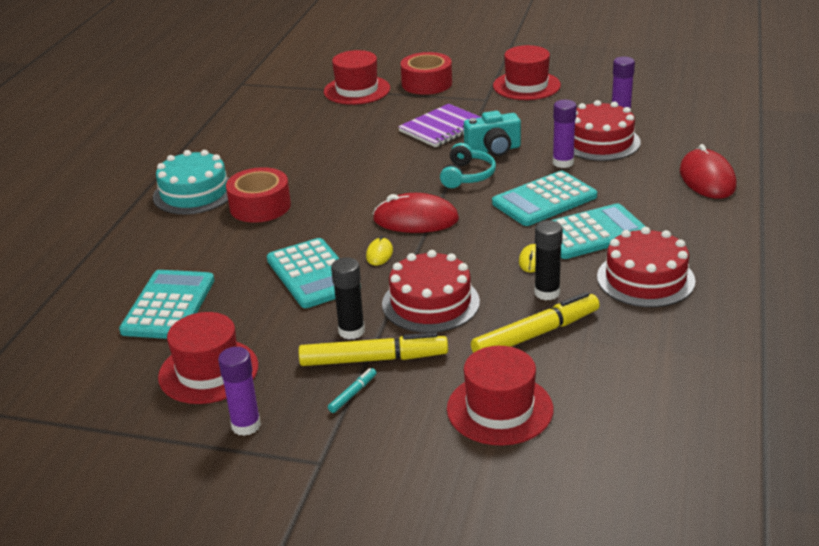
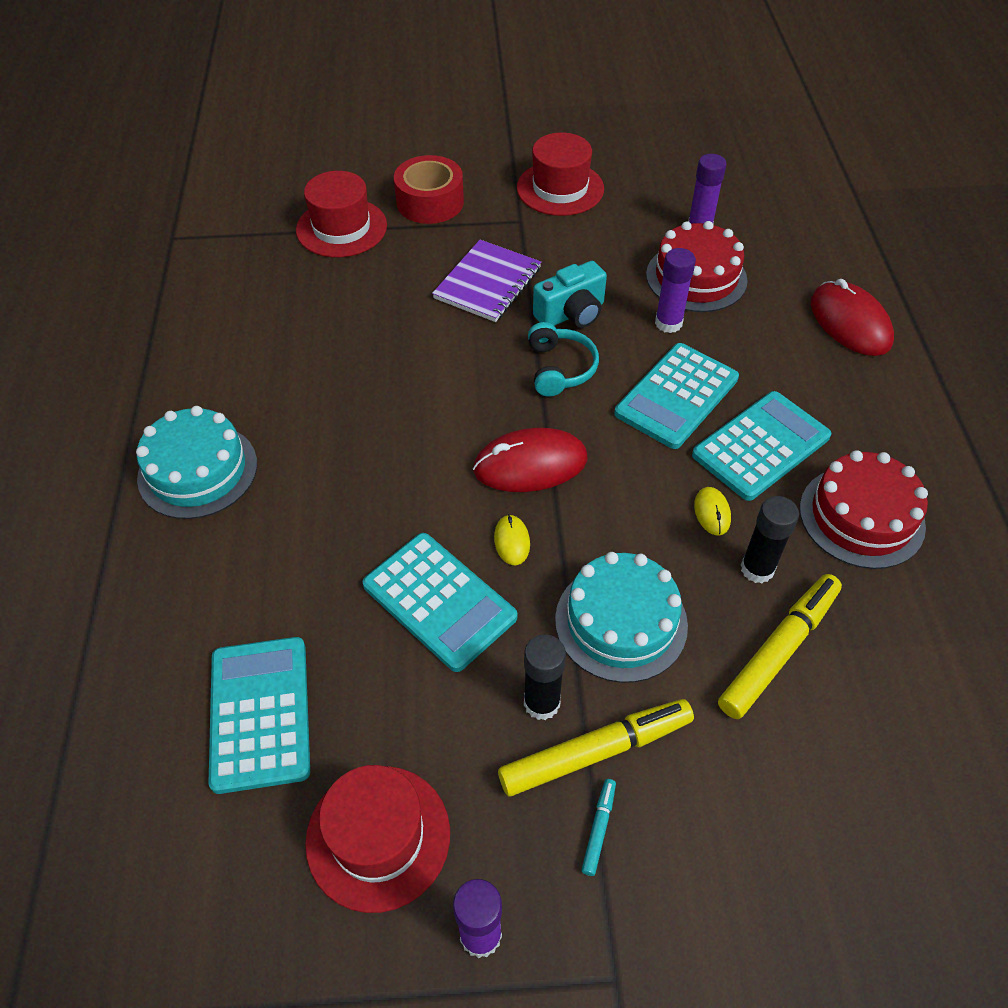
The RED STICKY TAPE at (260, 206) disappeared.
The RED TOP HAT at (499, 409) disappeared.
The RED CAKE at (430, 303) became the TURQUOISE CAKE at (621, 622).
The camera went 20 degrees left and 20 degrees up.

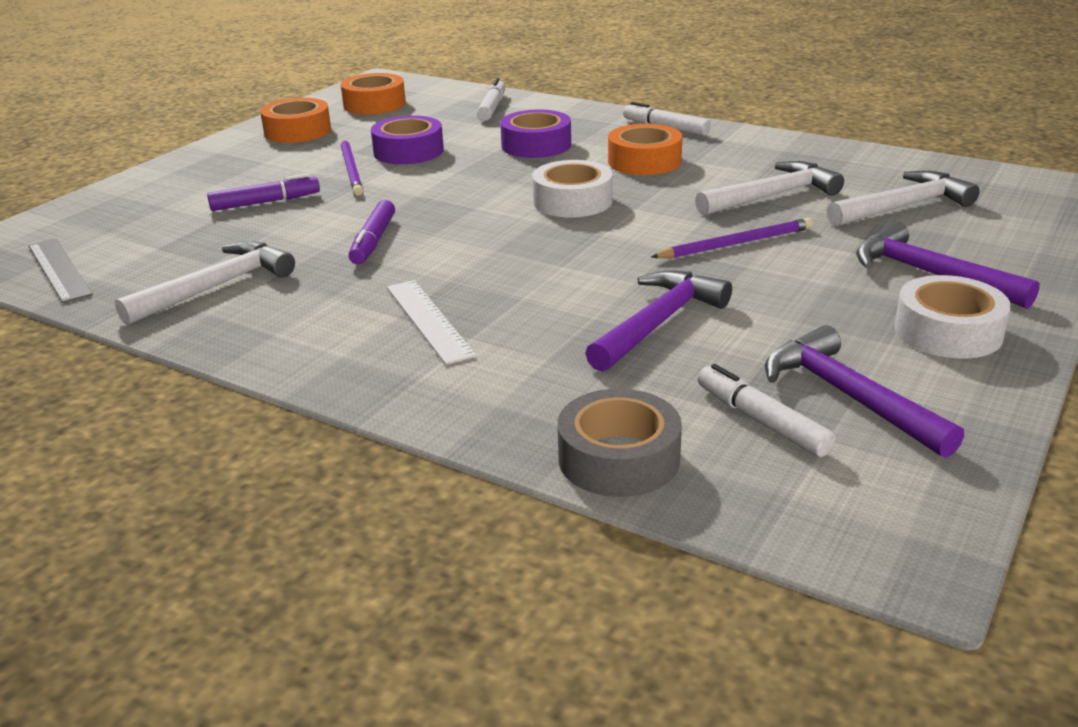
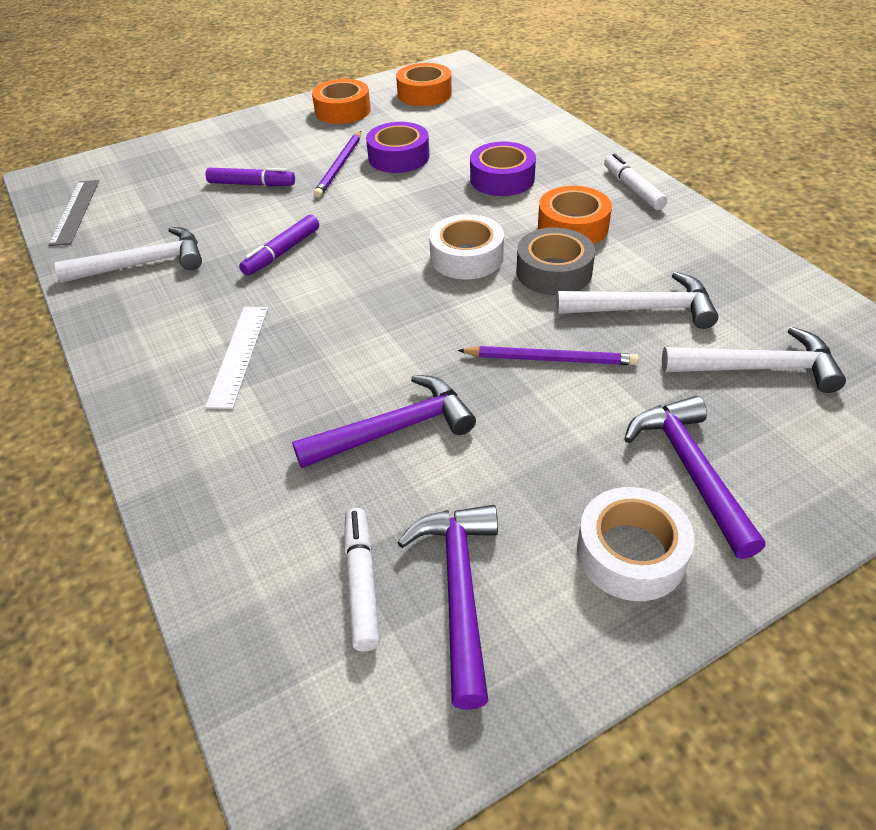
The PURE WHITE MARKER PEN at (492, 107) disappeared.
The ASH-GREY STICKY TAPE moved from (619, 458) to (554, 272).
The camera went 30 degrees right and 15 degrees up.

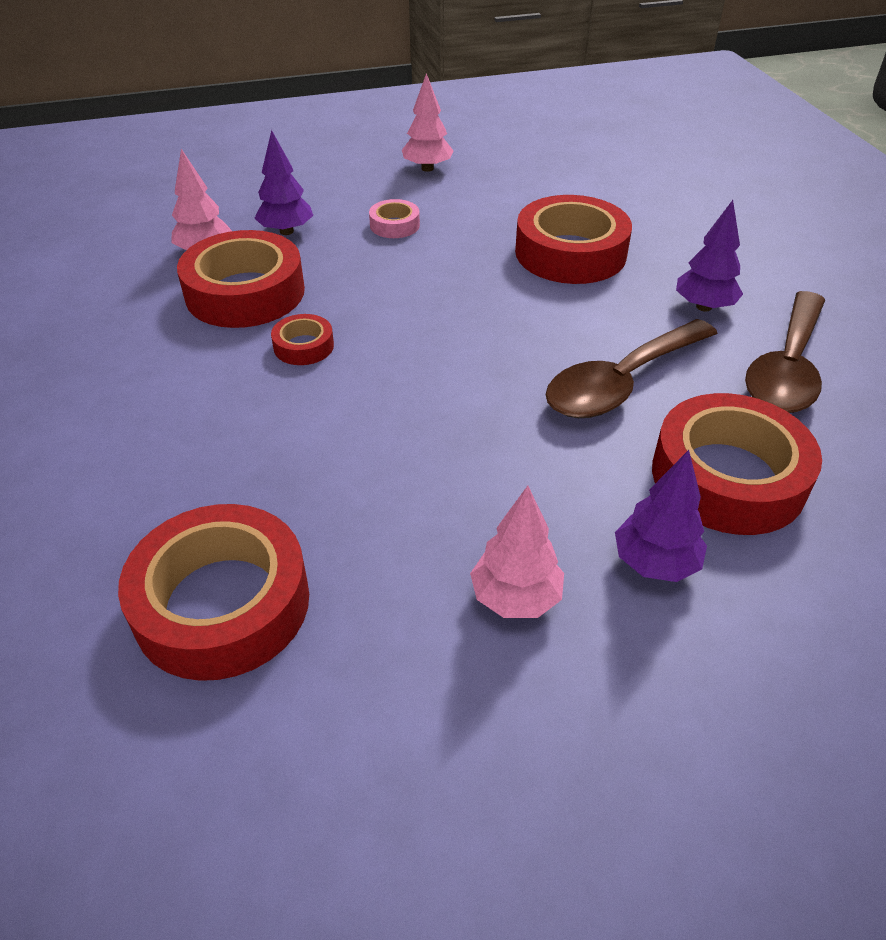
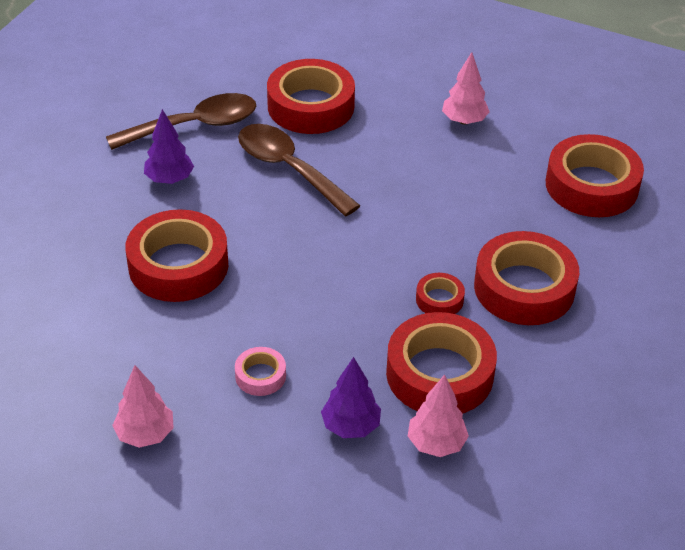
The ROYAL PURPLE TREE at (654, 563) disappeared.
The RED STICKY TAPE at (524, 288) appeared.
The DARK BROWN SPOON at (621, 383) turned 135 degrees counterclockwise.
The camera went 140 degrees left and 0 degrees up.

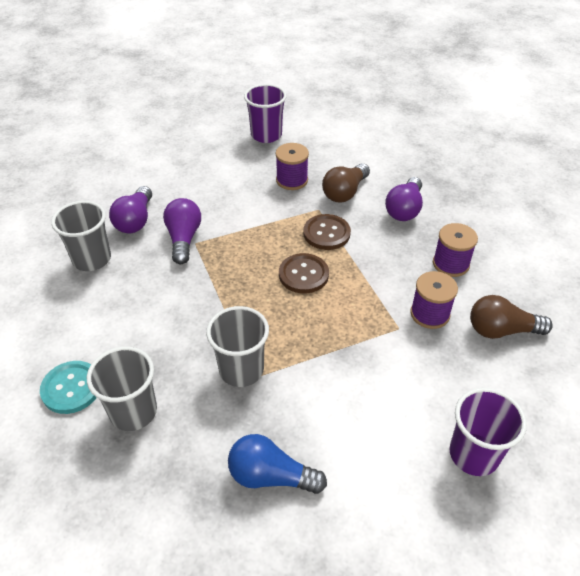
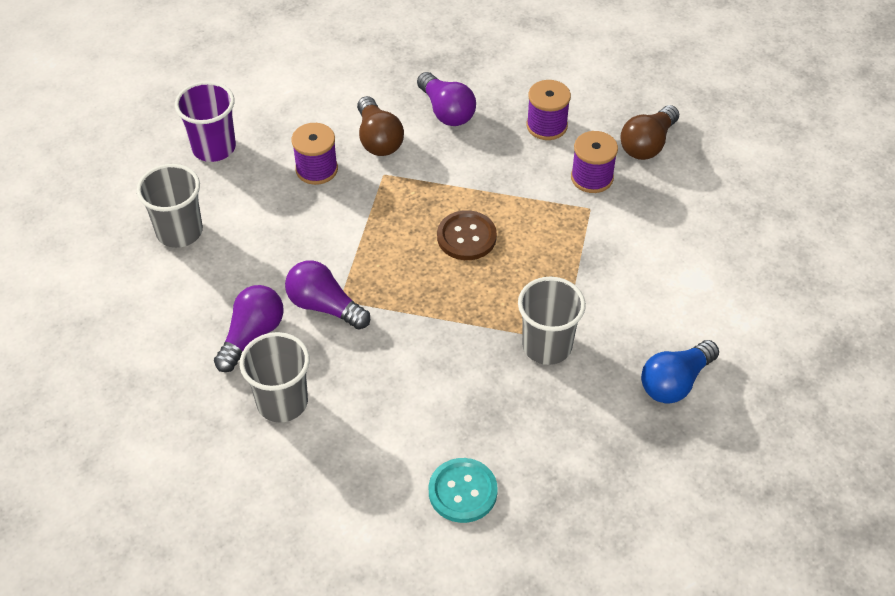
The DARK BROWN SEWING BUTTON at (326, 233) disappeared.
The ROYAL PURPLE CUP at (473, 454) disappeared.
The ASH-GREY CUP moved from (133, 412) to (179, 232).
The ROYAL PURPLE BULB at (135, 220) turned 105 degrees counterclockwise.
The camera went 55 degrees left and 5 degrees up.

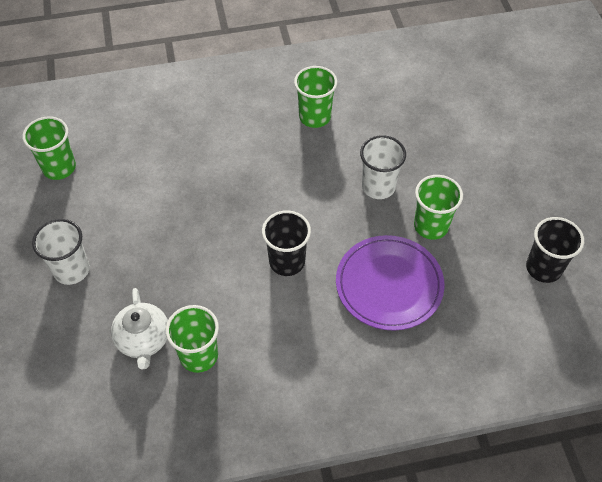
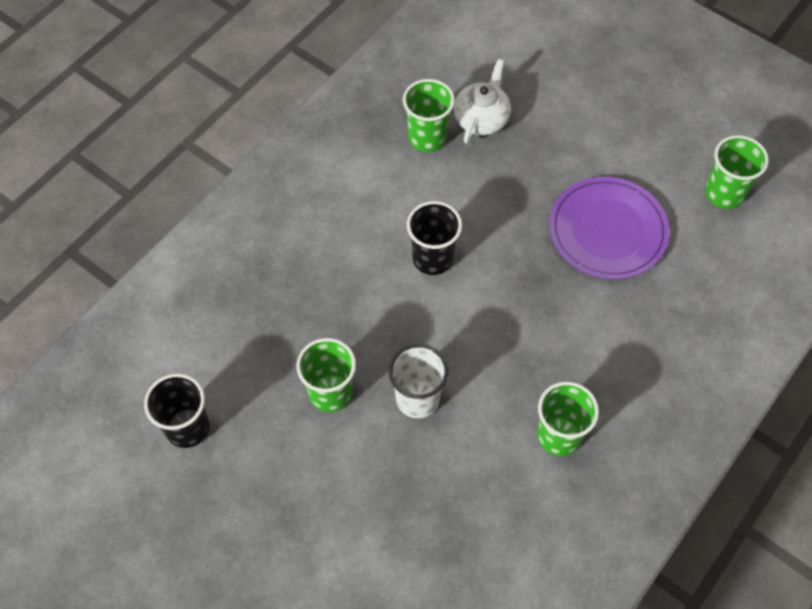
The PURE WHITE CUP at (71, 270) disappeared.
The ROYAL PURPLE DINNER PLATE moved from (389, 285) to (607, 231).
The PURE WHITE TEAPOT at (143, 339) turned 75 degrees clockwise.
The camera went 140 degrees right and 5 degrees up.

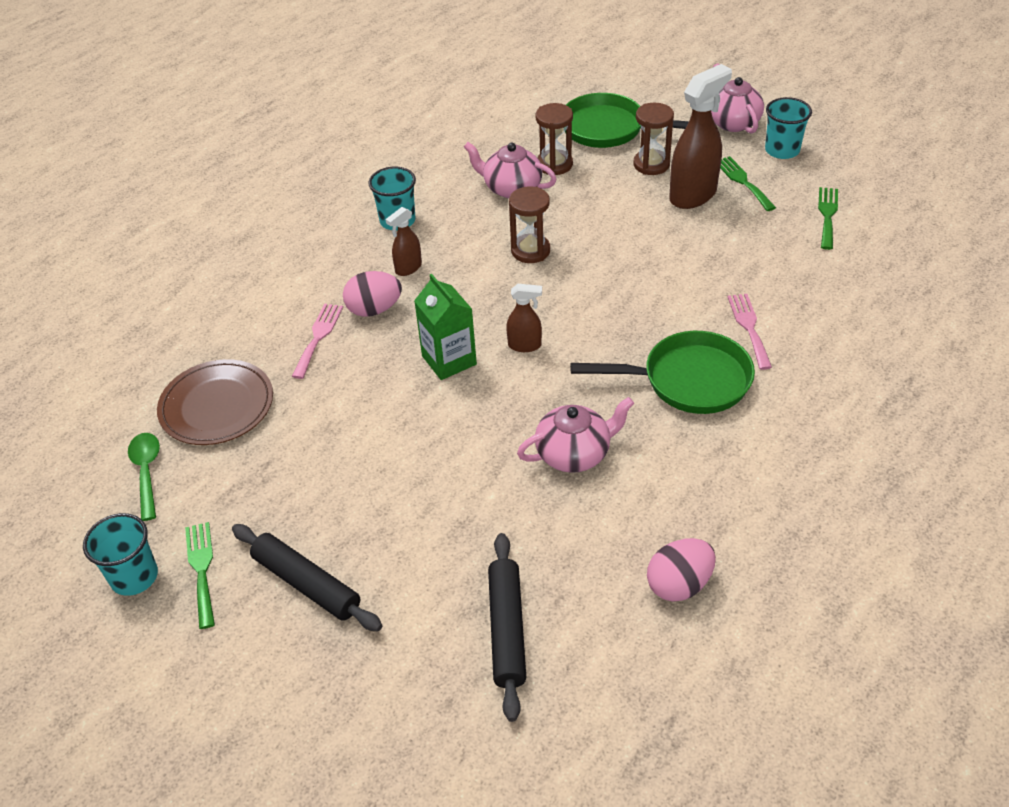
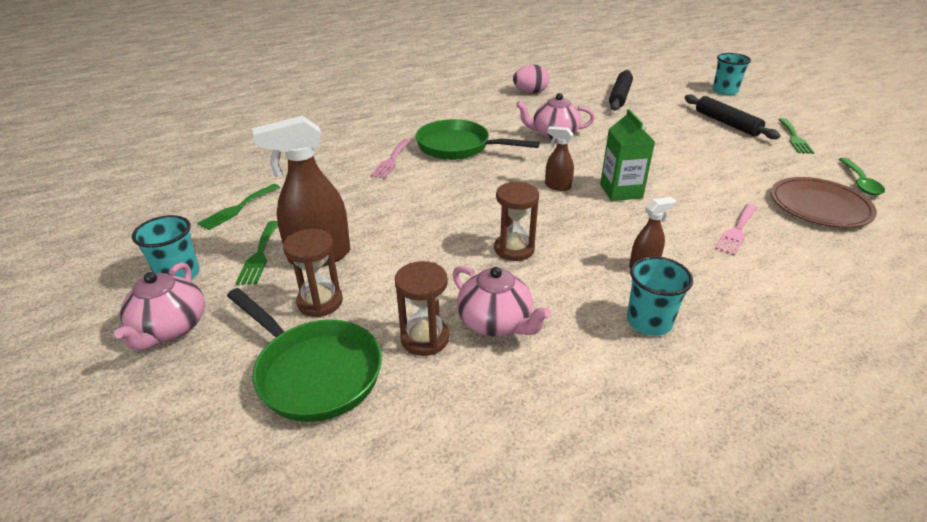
The PINK EGG SHAPE at (374, 309) disappeared.
The TURQUOISE CUP moved from (134, 577) to (724, 91).
The camera went 160 degrees left and 10 degrees down.

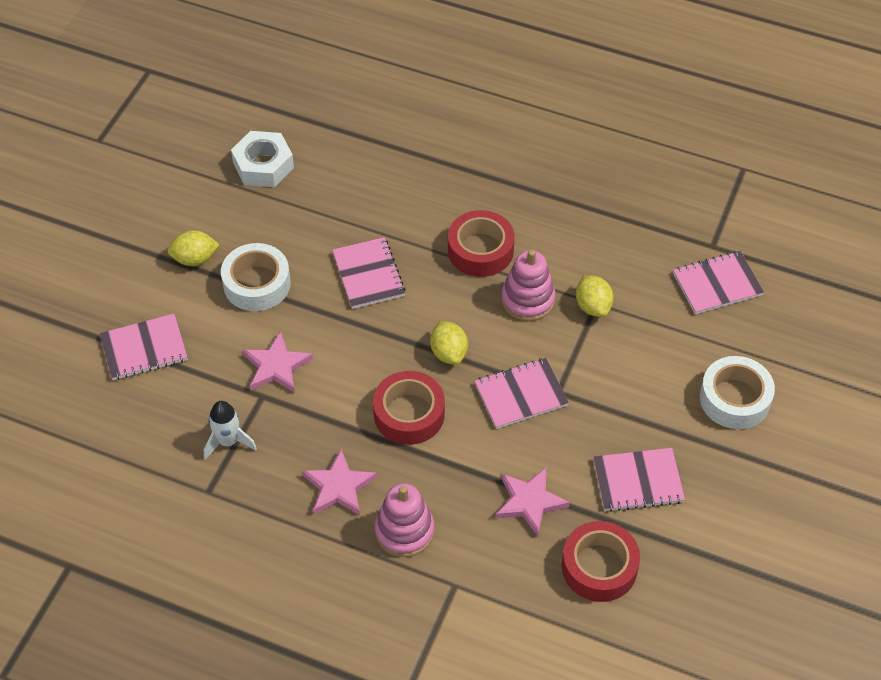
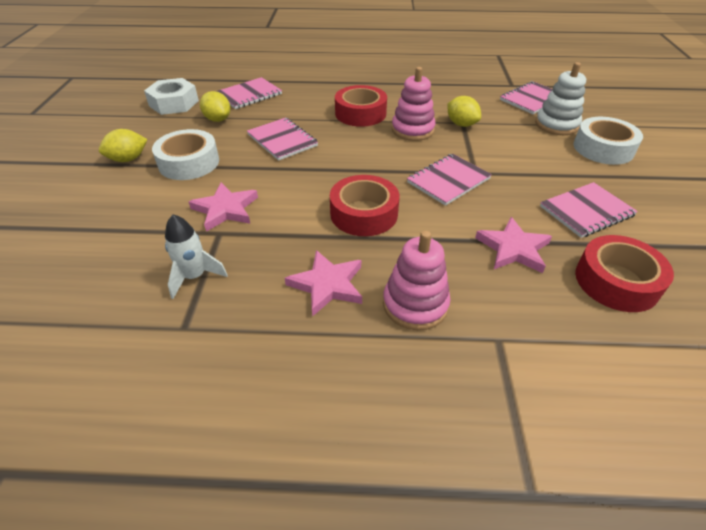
The PURE WHITE RING STACKER at (556, 125) appeared.
The PINK NOTEBOOK moved from (144, 348) to (249, 95).
The GOLDEN LEMON moved from (449, 353) to (218, 119).
The camera went 20 degrees left and 10 degrees down.

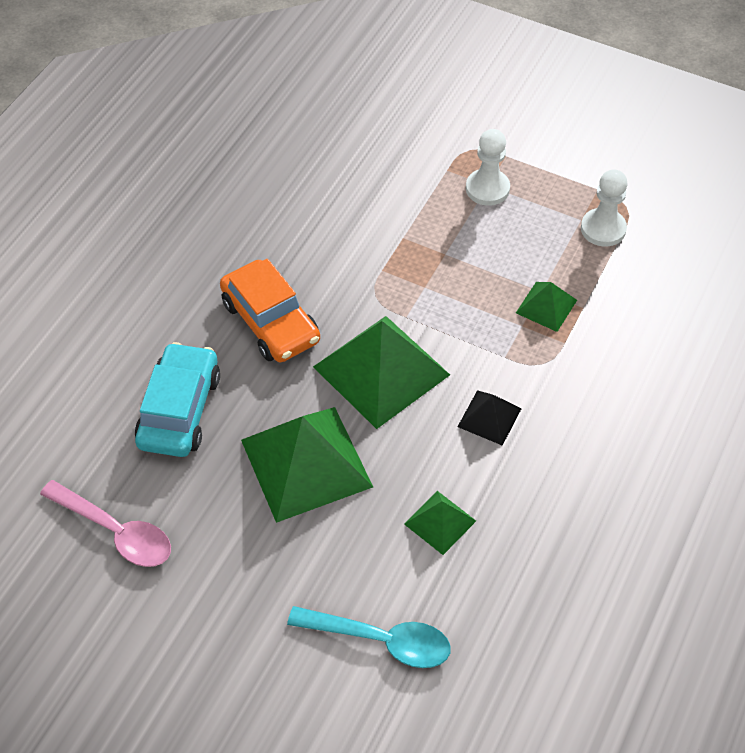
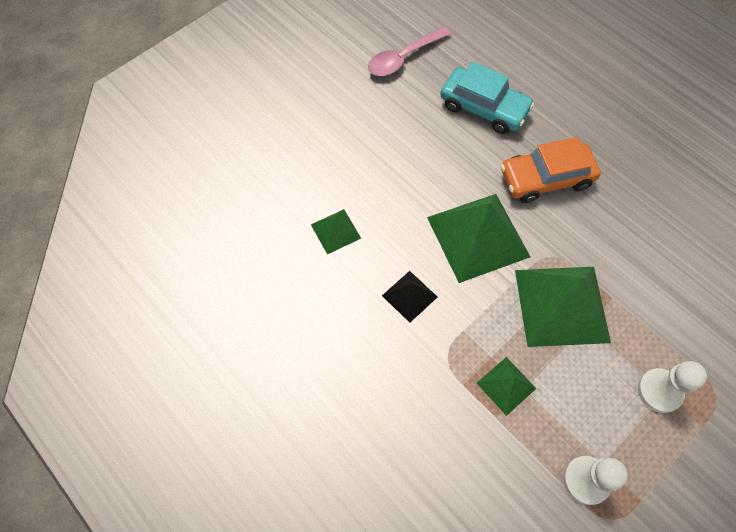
The TURQUOISE SPOON at (381, 640) disappeared.
The LEAF-GREEN PYRAMID SHAPE moved from (306, 463) to (561, 305).
The camera went 110 degrees right and 10 degrees up.

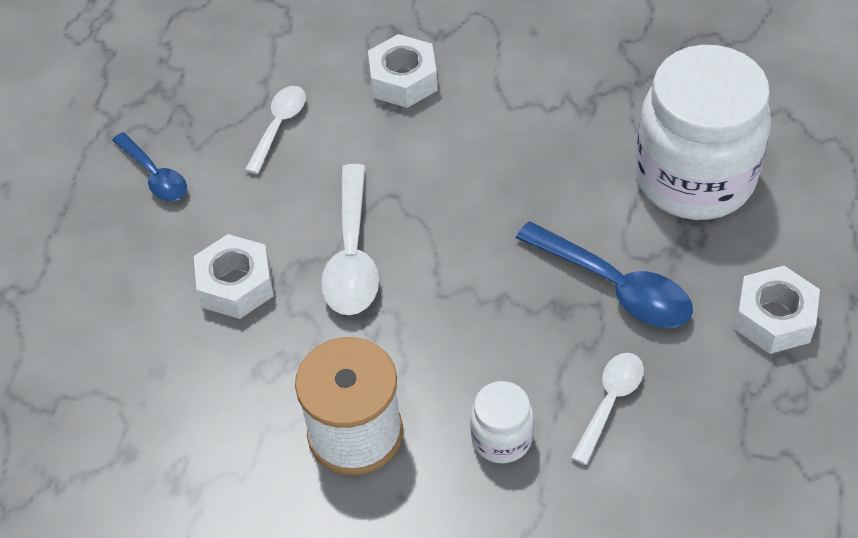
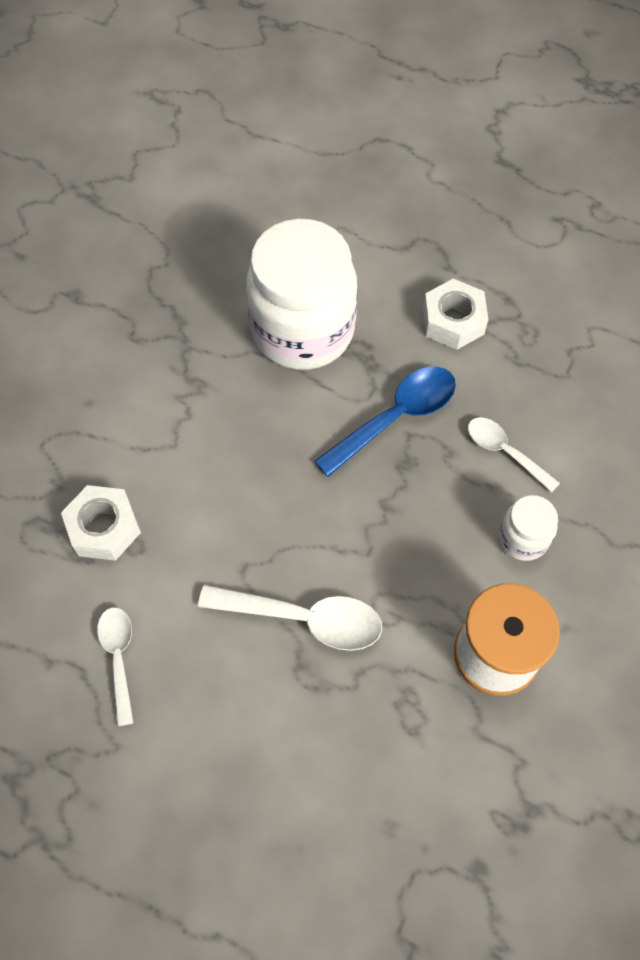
The BLUE SPOON at (155, 175) disappeared.
The PURE WHITE HEXAGON NUT at (236, 285) disappeared.
The PURE WHITE SPOON at (279, 126) turned 45 degrees clockwise.
The camera went 80 degrees left and 10 degrees up.

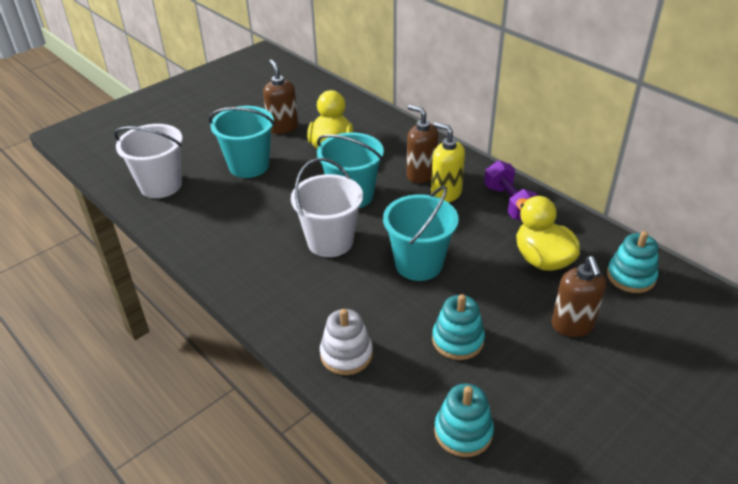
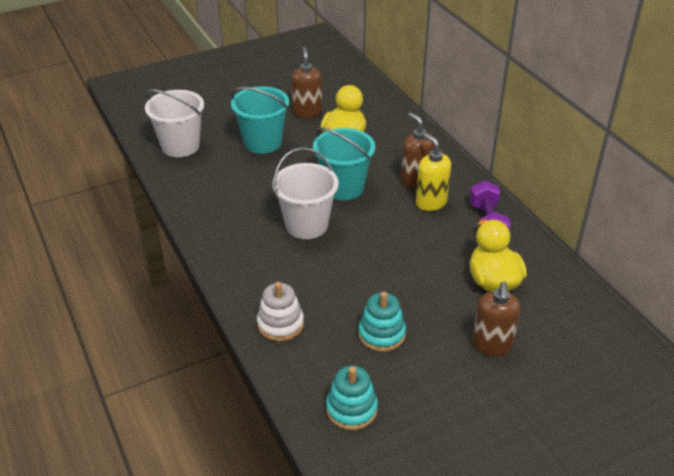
The TURQUOISE SAND BUCKET at (419, 264) disappeared.
The TURQUOISE RING STACKER at (631, 276) disappeared.
The camera went 15 degrees right and 0 degrees up.

